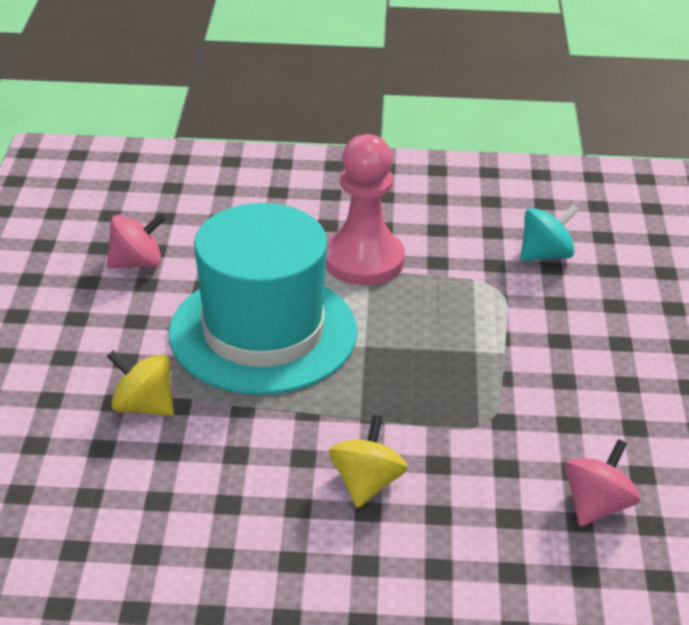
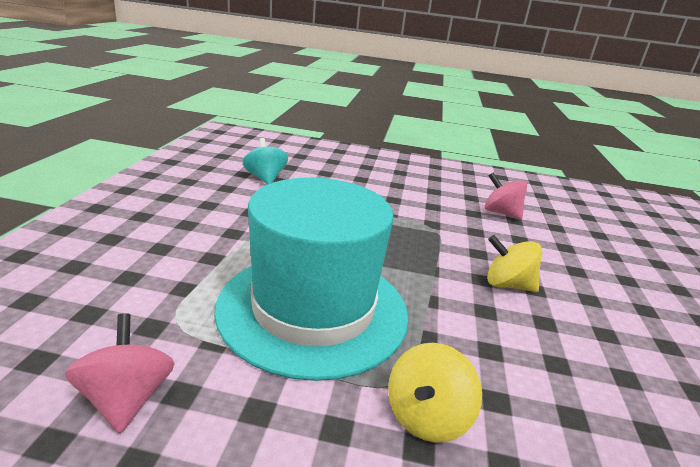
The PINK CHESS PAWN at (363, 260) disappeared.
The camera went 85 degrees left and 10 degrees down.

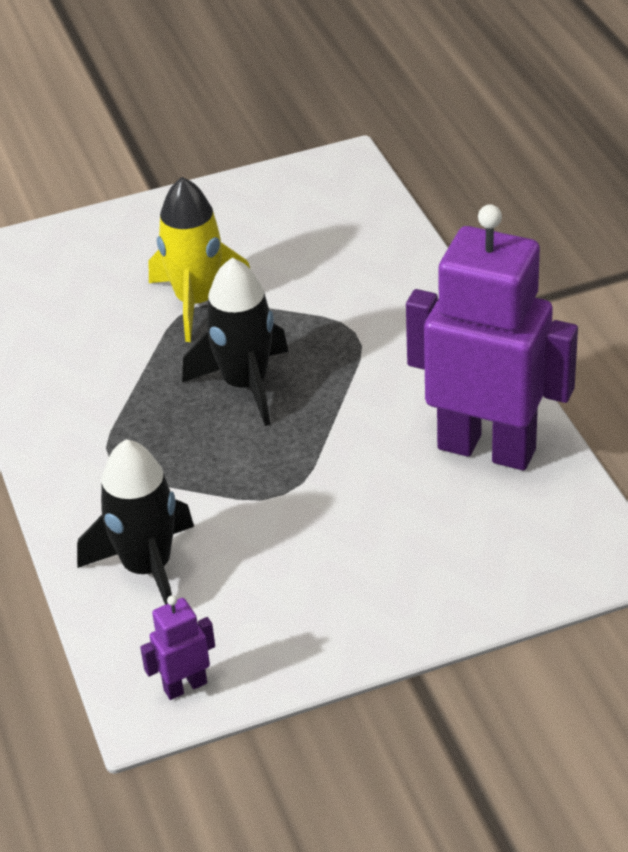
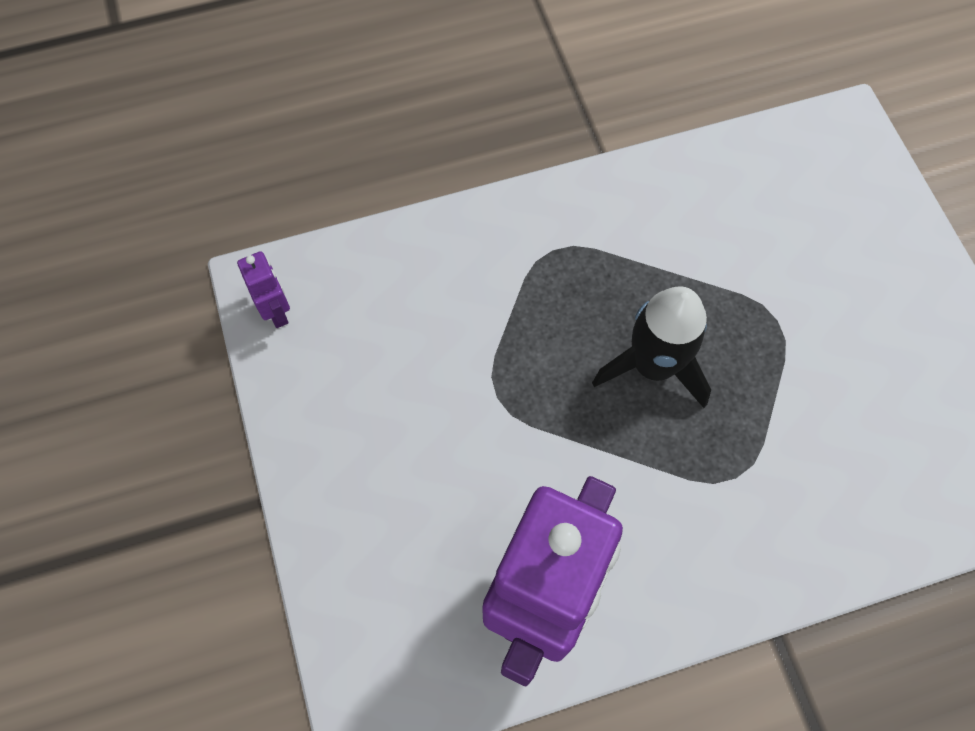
The BLACK TOY ROCKET at (147, 568) disappeared.
The GOLDEN TOY ROCKET at (197, 302) disappeared.
The camera went 90 degrees right and 25 degrees up.

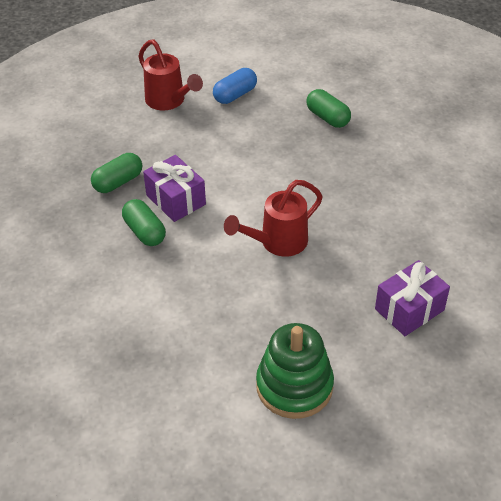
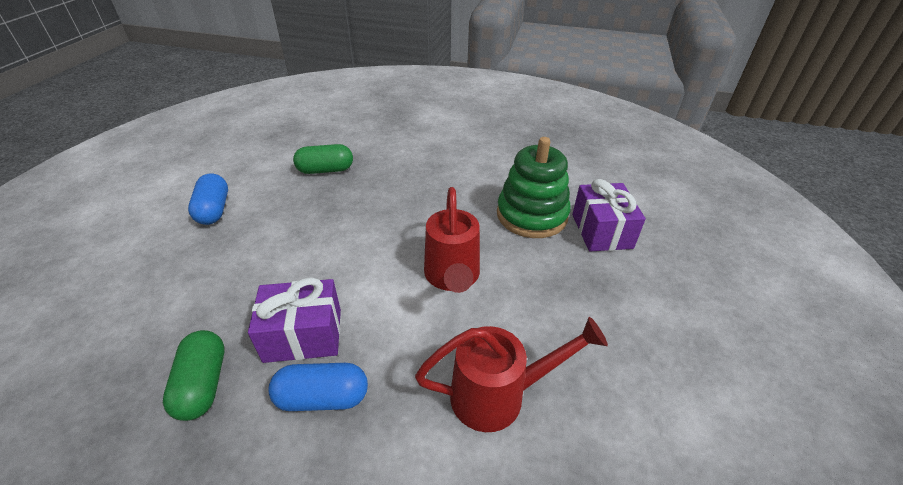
The RED SPRINKLING CAN moved from (169, 101) to (498, 395).
The LEAF-GREEN RING STACKER moved from (294, 386) to (531, 215).
The LEAF-GREEN CAPSULE at (144, 232) became the BLUE CAPSULE at (322, 397).
The camera went 60 degrees left and 5 degrees down.

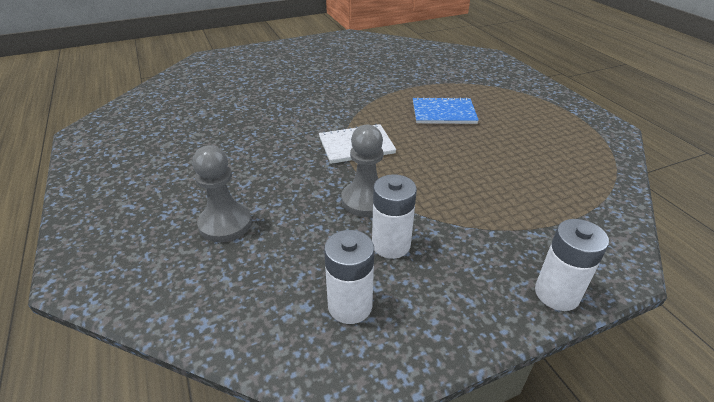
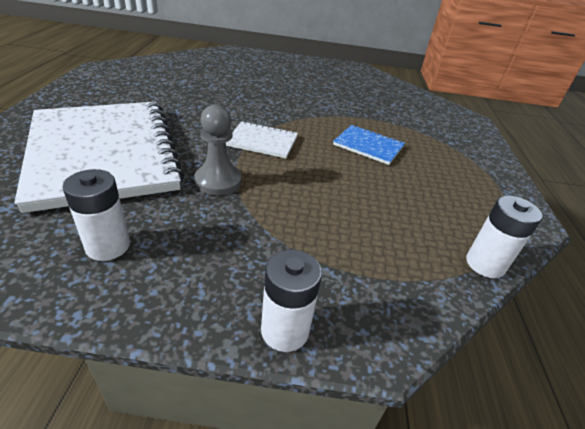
The PURE WHITE BATTERY moved from (391, 245) to (485, 264).
The ASH-GREY CHESS PAWN at (225, 224) was replaced by the PURE WHITE NOTEBOOK at (103, 153).
The camera went 25 degrees right and 0 degrees up.

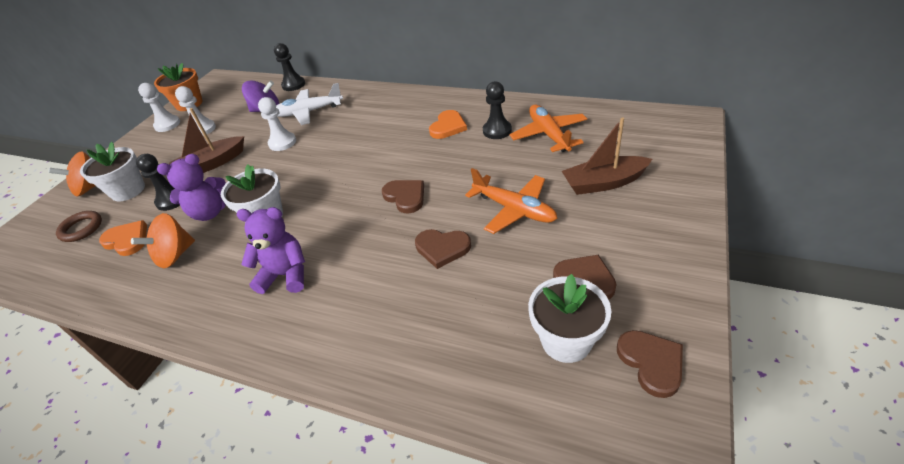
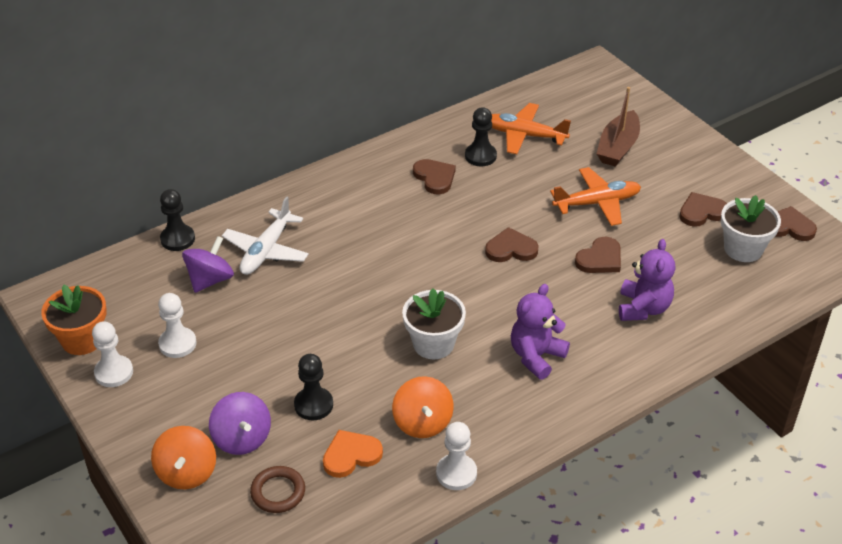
The DARK BROWN TOY BOAT at (211, 164) disappeared.
The ROYAL PURPLE TEDDY BEAR moved from (209, 213) to (643, 308).
The PURE WHITE CHESS PAWN moved from (282, 143) to (456, 473).
The PURE WHITE FLOWER POT at (128, 190) was replaced by the ROYAL PURPLE WHIRLIGIG at (242, 438).
The BRIGHT ORANGE HEART SHAPE at (448, 127) became the DARK BROWN HEART SHAPE at (434, 178).
The camera went 60 degrees left and 0 degrees up.

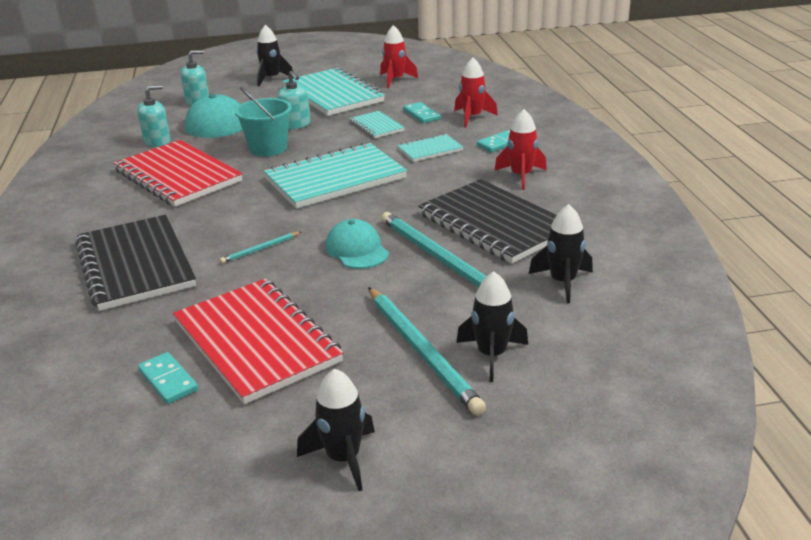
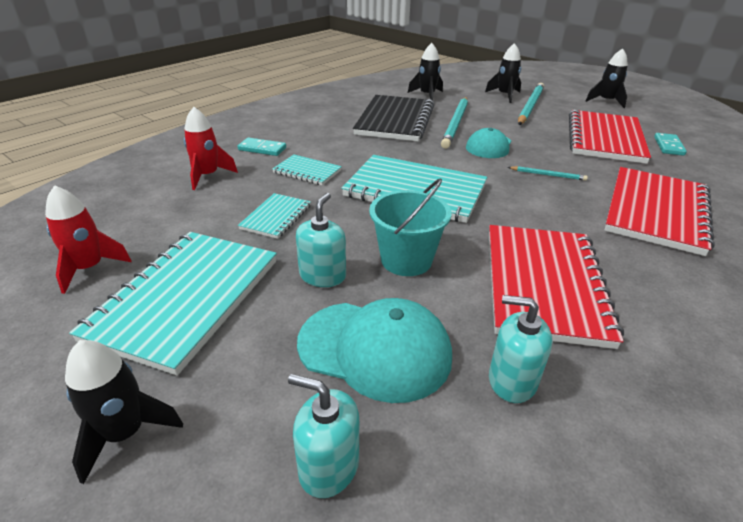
The TURQUOISE DOMINO TILE at (421, 115) disappeared.
The RED TOY ROCKET at (521, 176) disappeared.
The BLACK NOTEBOOK at (135, 265) became the RED NOTEBOOK at (656, 212).
The camera went 130 degrees left and 5 degrees up.

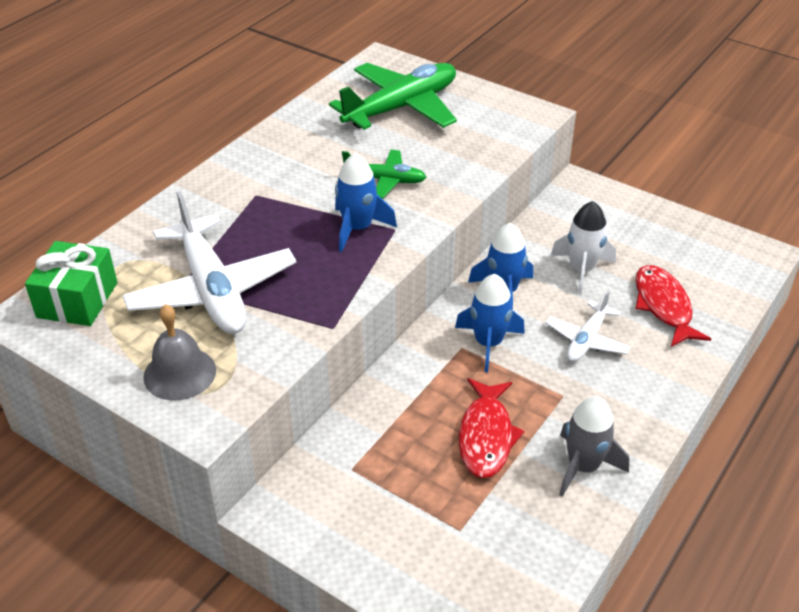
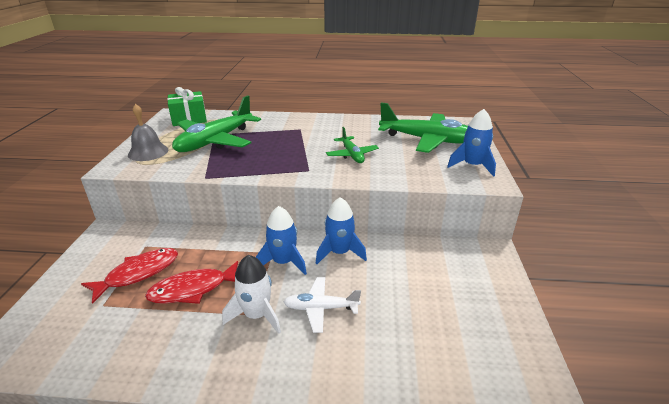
The ASH-GREY TOY ROCKET at (583, 466) disappeared.
The BLUE TOY ROCKET moved from (357, 228) to (472, 166).
The PURE WHITE TOY ROCKET moved from (581, 269) to (256, 315).
The RED TOY FISH moved from (663, 306) to (138, 273).
The PURE WHITE PLANE at (212, 290) became the LEAF-GREEN PLANE at (215, 141).
The camera went 60 degrees right and 10 degrees down.

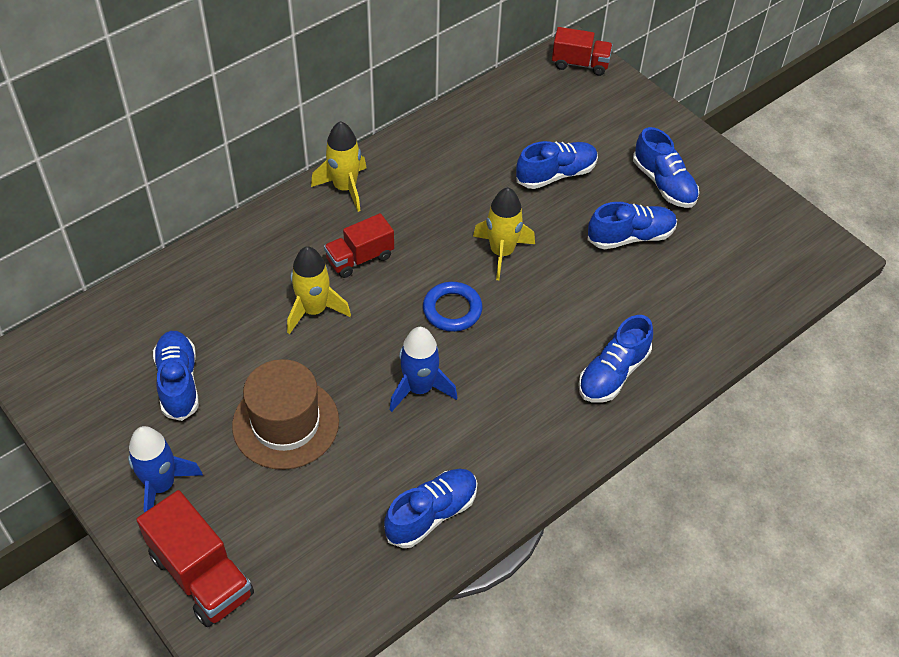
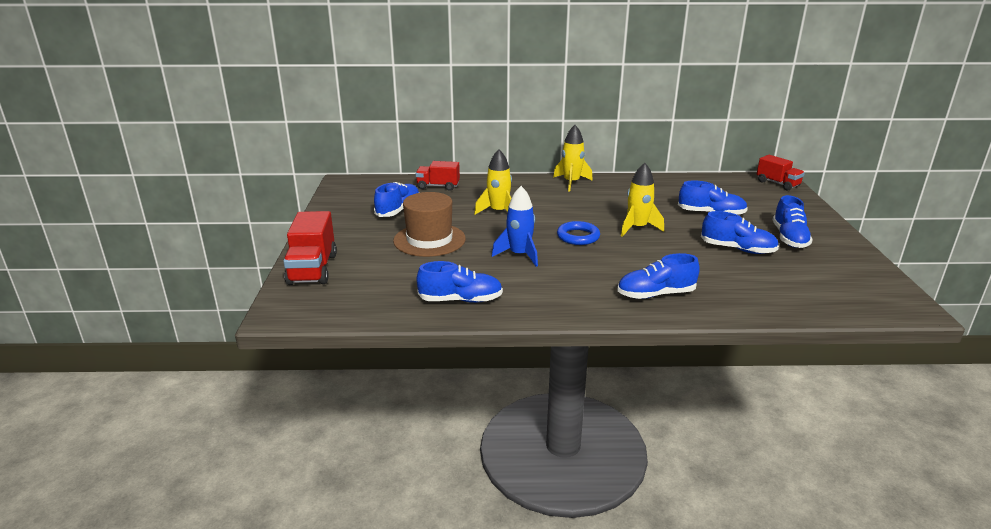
The BLUE TOY ROCKET at (161, 485) disappeared.
The RED TOY TRUCK moved from (360, 258) to (438, 186).
The camera went 40 degrees right and 25 degrees down.

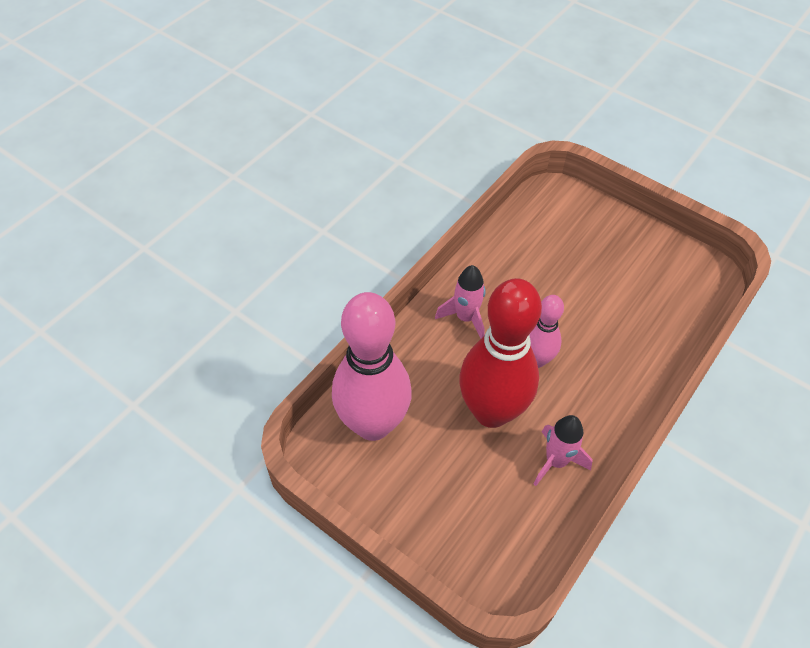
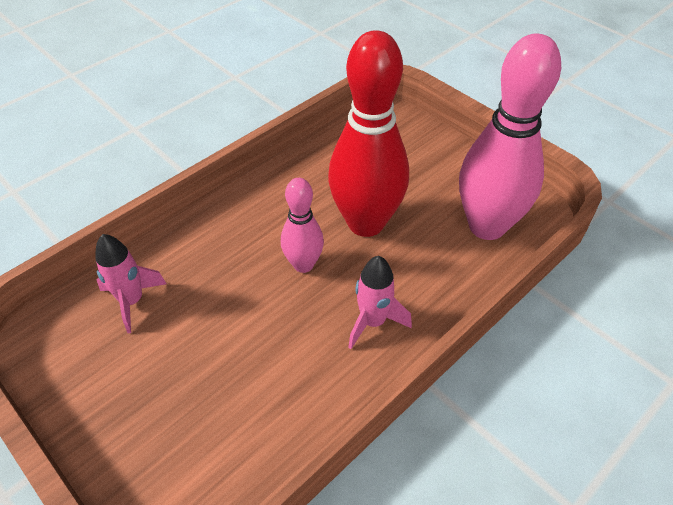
The PINK TOY ROCKET moved from (556, 461) to (132, 301).
The camera went 170 degrees left and 5 degrees down.

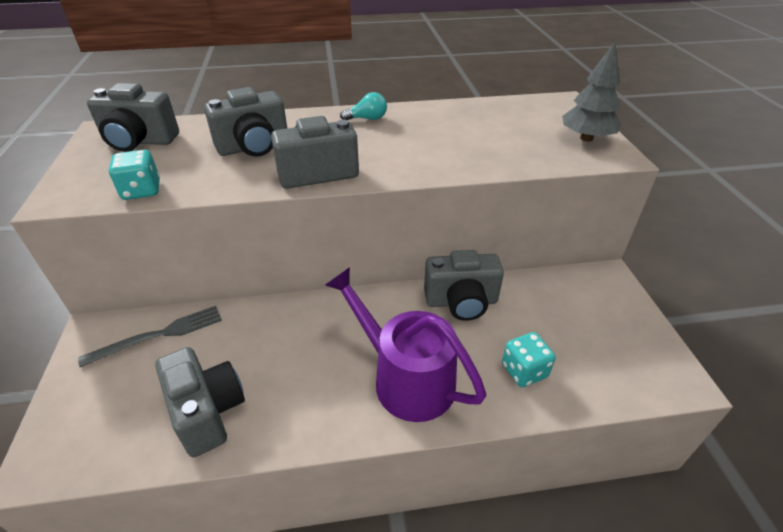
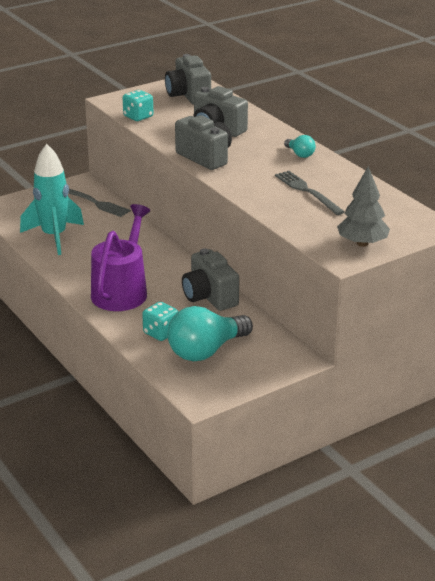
The TURQUOISE BULB at (206, 351) appeared.
The ASH-GREY TABLE FORK at (307, 191) appeared.
The ASH-GREY CAMERA at (207, 412) was replaced by the TURQUOISE TOY ROCKET at (54, 237).
The camera went 65 degrees right and 10 degrees down.

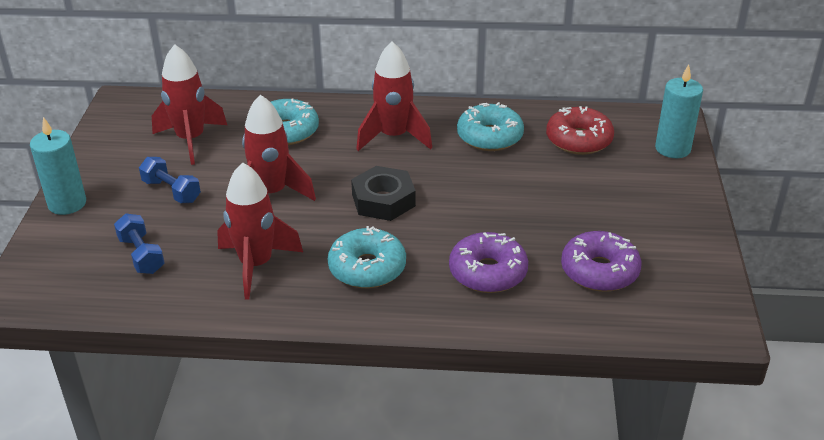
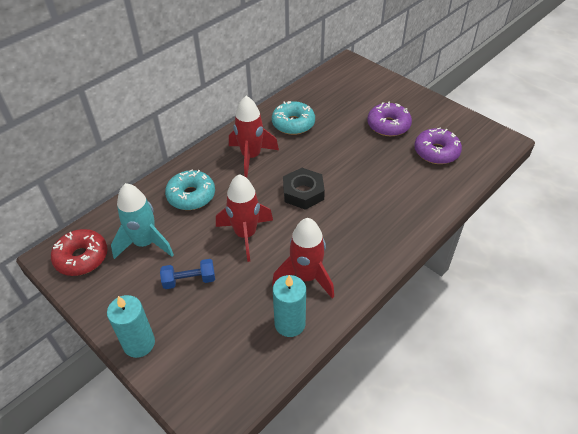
The BLUE HAND WEIGHT at (141, 255) disappeared.
The TURQUOISE DONUT at (367, 268) disappeared.
The ROYAL PURPLE DONUT moved from (488, 272) to (388, 125).
The RED DONUT moved from (578, 140) to (82, 258).
The TURQUOISE PILLAR CANDLE moved from (672, 149) to (290, 323).
The RED TOY ROCKET at (191, 140) became the TURQUOISE TOY ROCKET at (145, 243).
The camera went 50 degrees left and 10 degrees up.

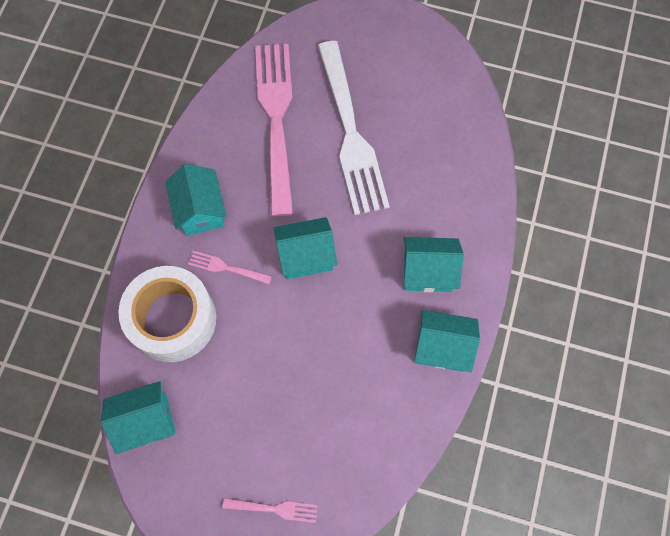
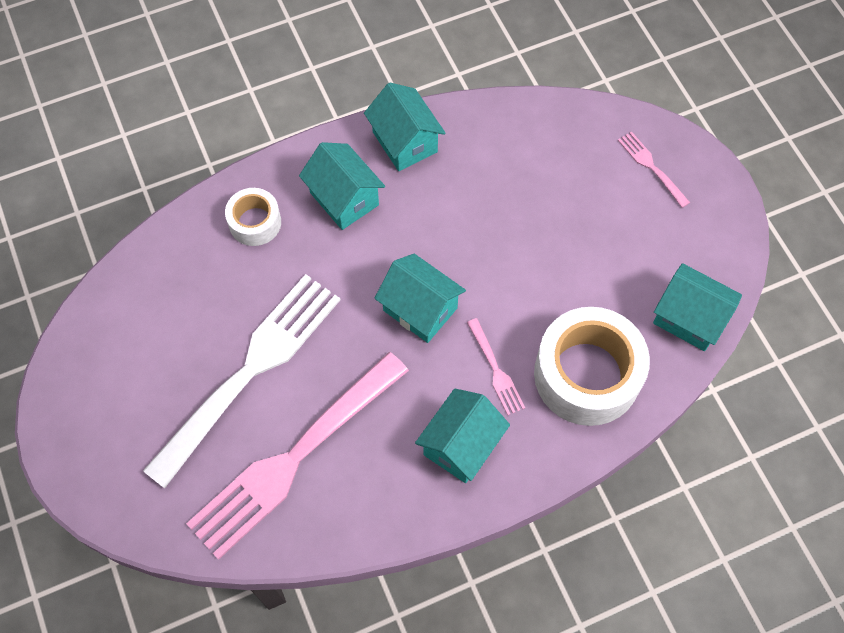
The PURE WHITE STICKY TAPE at (255, 222) appeared.
The camera went 130 degrees left and 5 degrees down.

